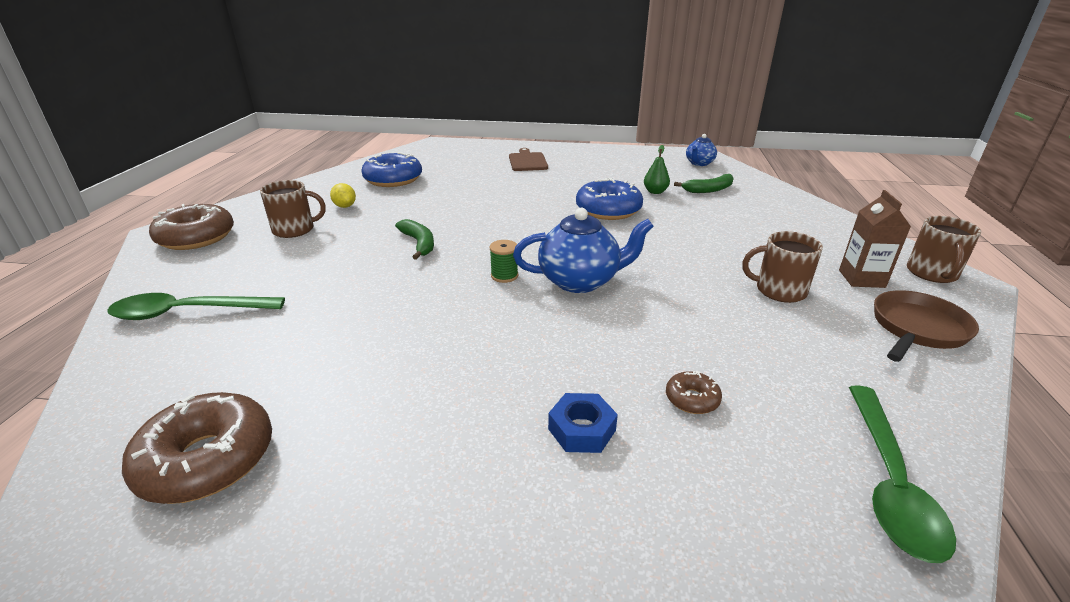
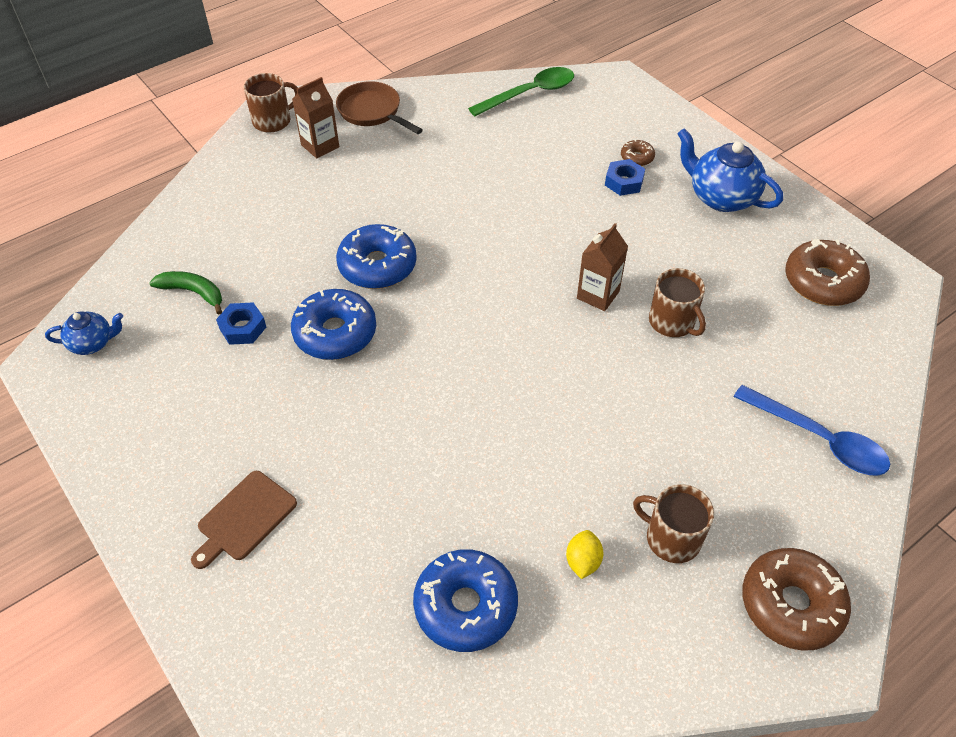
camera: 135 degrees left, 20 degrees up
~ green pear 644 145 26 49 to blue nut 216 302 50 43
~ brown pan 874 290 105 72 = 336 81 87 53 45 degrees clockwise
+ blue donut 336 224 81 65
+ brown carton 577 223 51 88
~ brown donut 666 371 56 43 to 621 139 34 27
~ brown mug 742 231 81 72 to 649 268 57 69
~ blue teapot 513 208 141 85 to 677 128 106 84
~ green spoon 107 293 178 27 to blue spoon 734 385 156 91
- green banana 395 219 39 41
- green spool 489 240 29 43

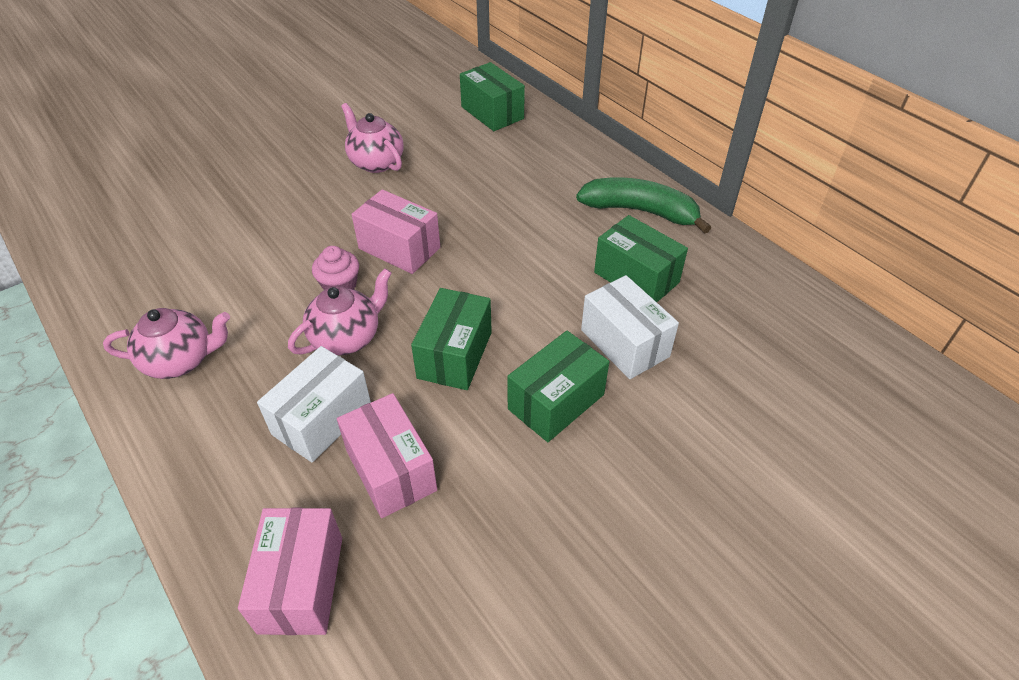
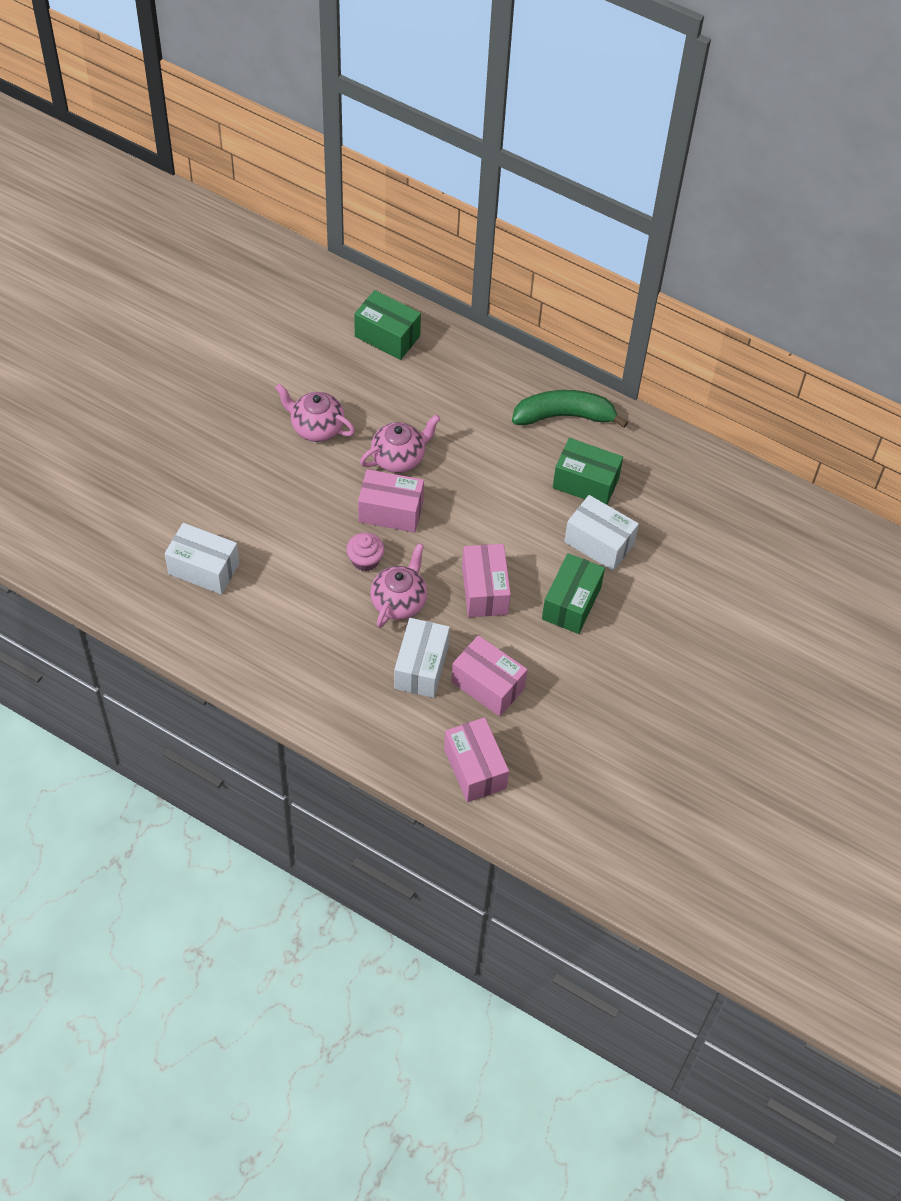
camera: 25 degrees left, 10 degrees up
+ white box 164 523 75 72
~ pink teapot 103 308 127 71 to 360 414 80 59
~ green box 411 288 81 102 to pink box 462 544 49 73

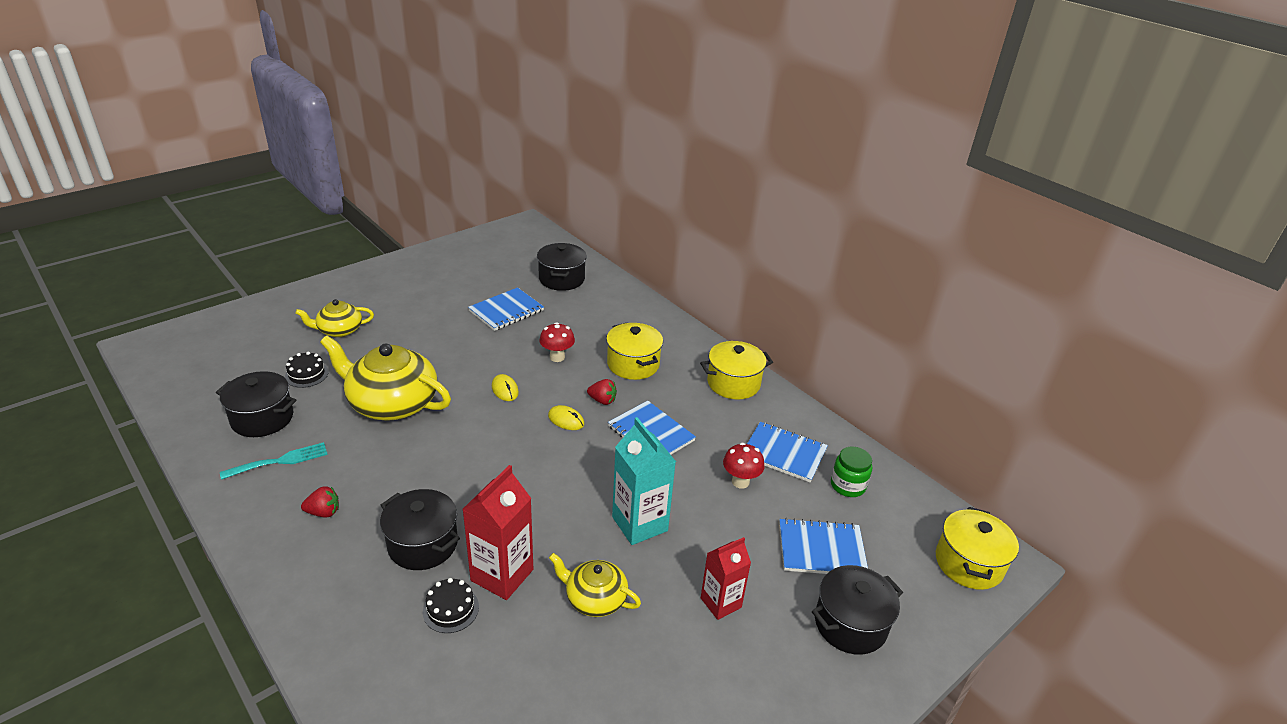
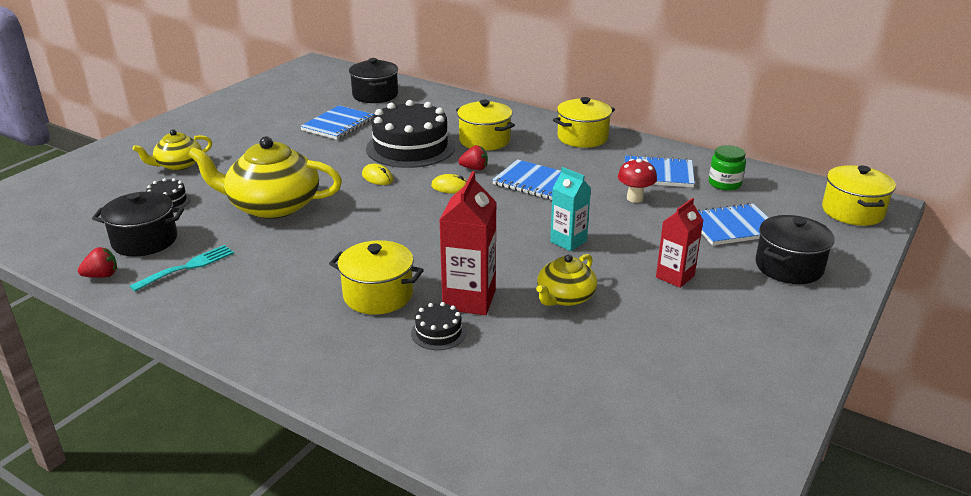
camera: 15 degrees left, 5 degrees down
~ red strawberry 301 486 38 32 to 78 247 39 31
~ black pot 380 489 80 81 to yellow pot 329 240 95 75
~ red mushroom 540 322 35 40 to black cake 366 100 89 68
~ yellow teapot 549 553 92 64 = 536 254 61 52 60 degrees counterclockwise
~ turquoise carton 612 417 64 128 = 550 167 41 84 x0.66

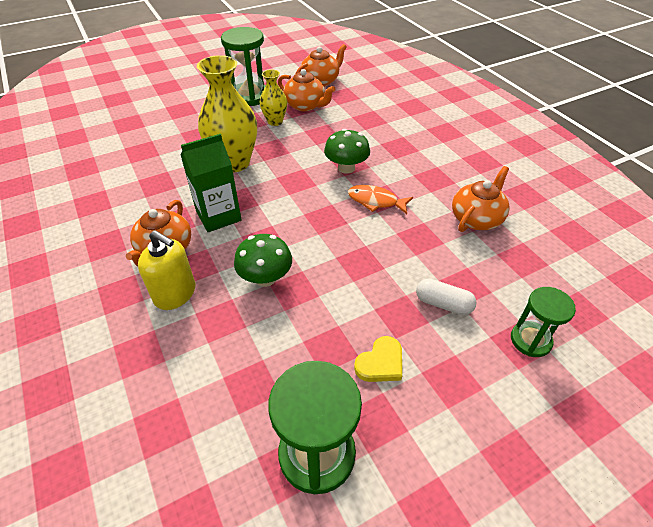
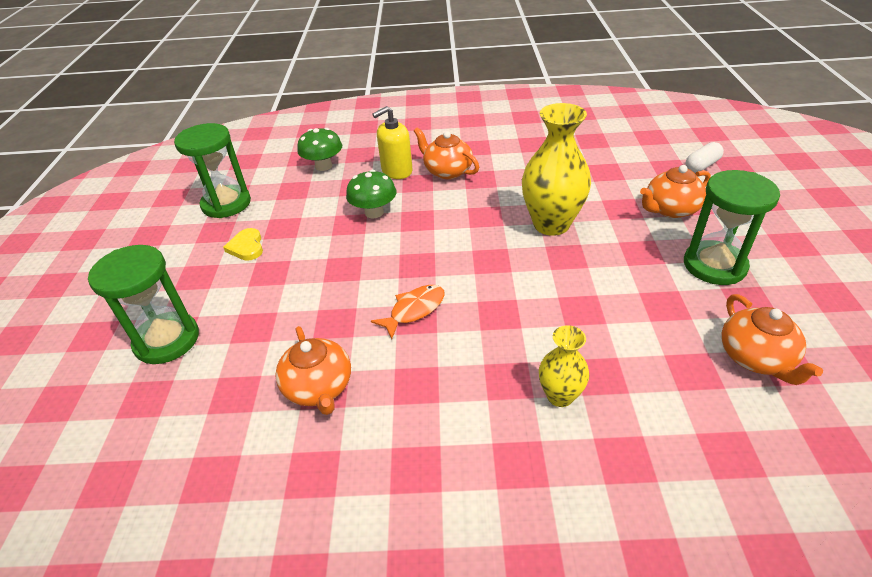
camera: 120 degrees right, 5 degrees down
~ green hourglass 511 287 65 70 = 88 245 111 119 x1.62
~ green mushroom 324 129 46 45 to 297 128 45 43
~ yellow vase 259 69 28 57 to 539 325 50 82
~ orange teapot 278 69 57 42 to 640 165 71 53
~ white capsule 416 279 61 36 to 686 142 38 30
- green carton 181 134 61 98

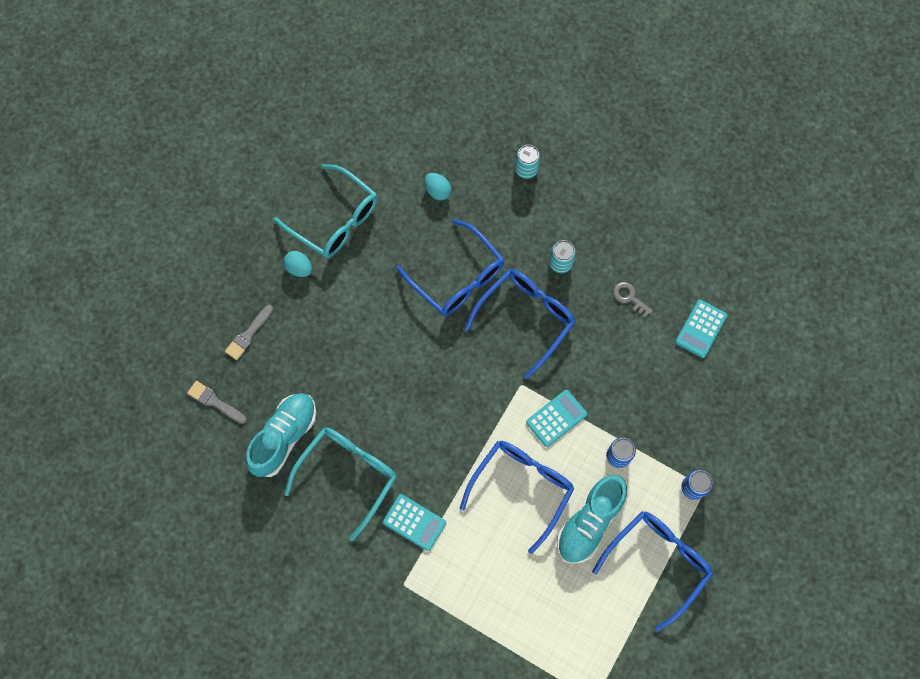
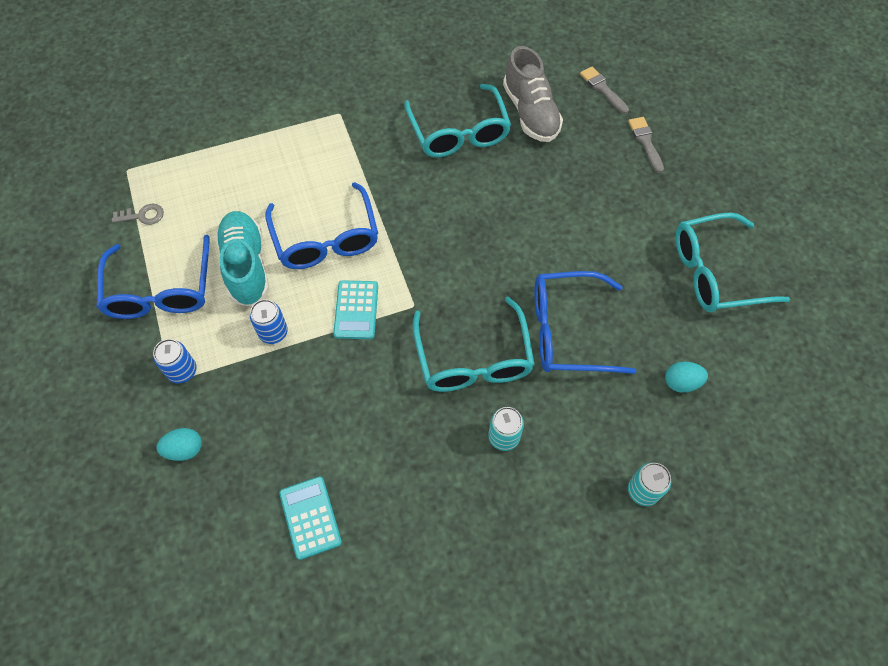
camera: 130 degrees right, 10 degrees down
~ grey key 613 282 40 36 to 112 203 52 22
~ turquoise egg 283 251 29 26 to 156 428 46 33
~ blue glasses 464 269 111 110 to turquoise glasses 413 297 122 95
~ turquoise shoe 246 393 70 84 to grey shoe 503 46 60 96
~ grey brush 187 381 60 43 = 580 66 49 48 105 degrees counterclockwise
- turquoise calculator 383 494 63 57

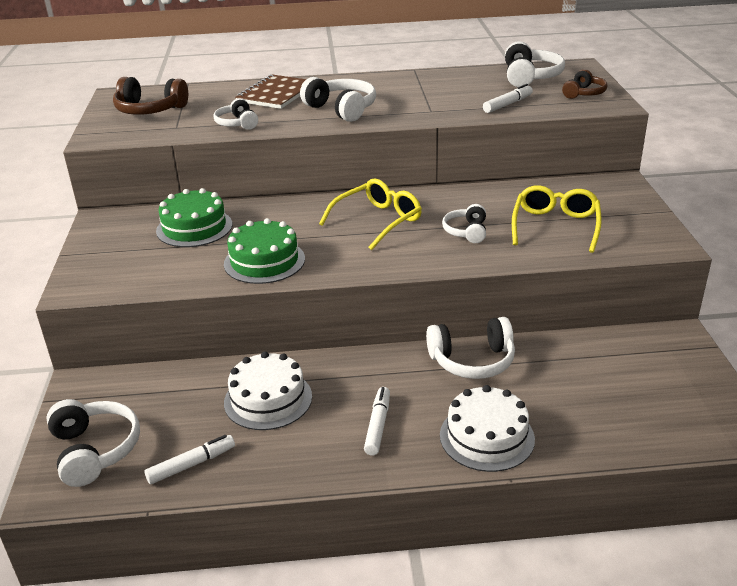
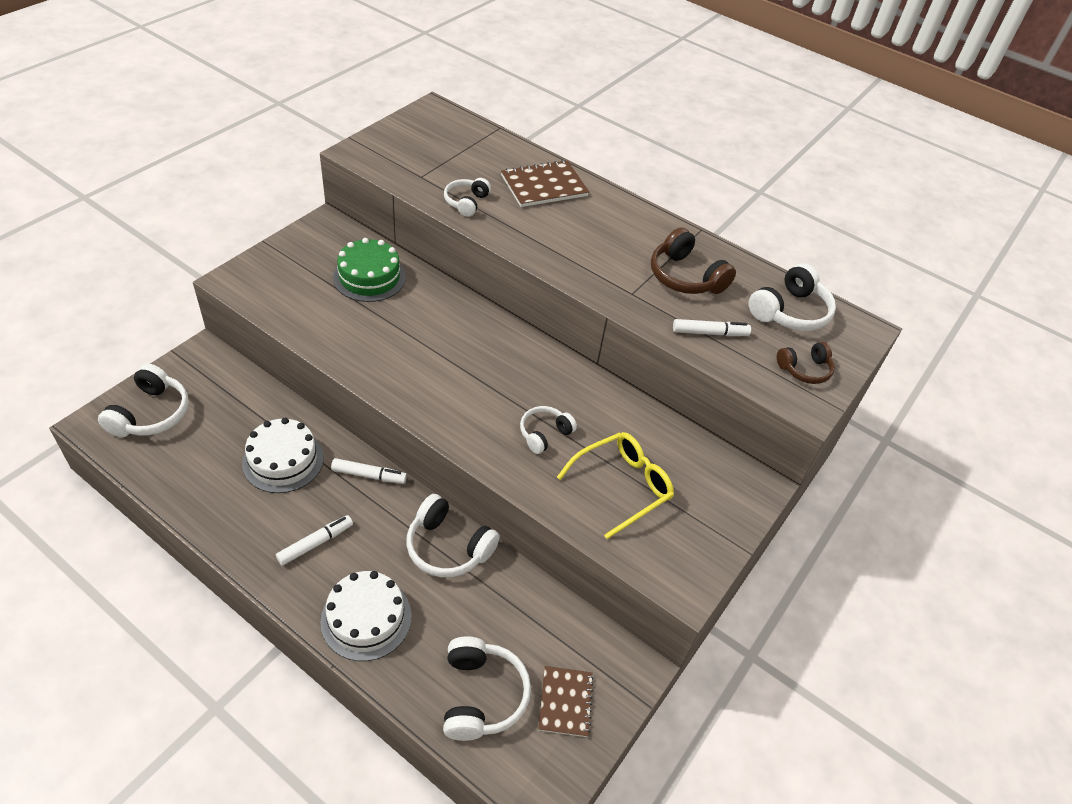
camera: 35 degrees right, 15 degrees up
~ white marker 144 435 91 49 to 331 458 76 26
~ white headphones 300 77 76 45 to 443 636 88 105
+ brown notebook 538 666 56 71
~ brown headphones 113 77 75 38 to 651 227 85 67
- green cake 224 218 81 66
- yellow glasses 319 178 103 72

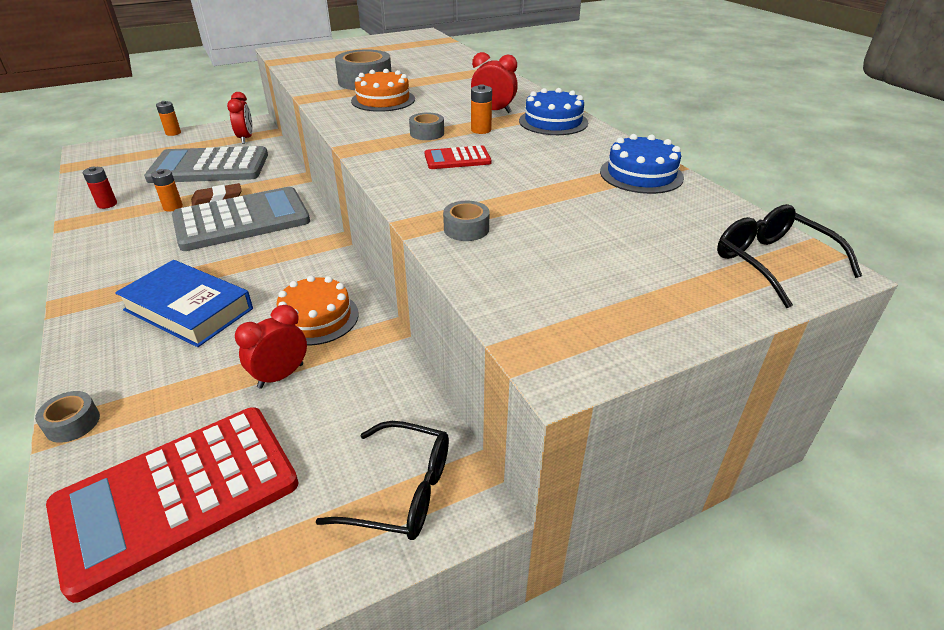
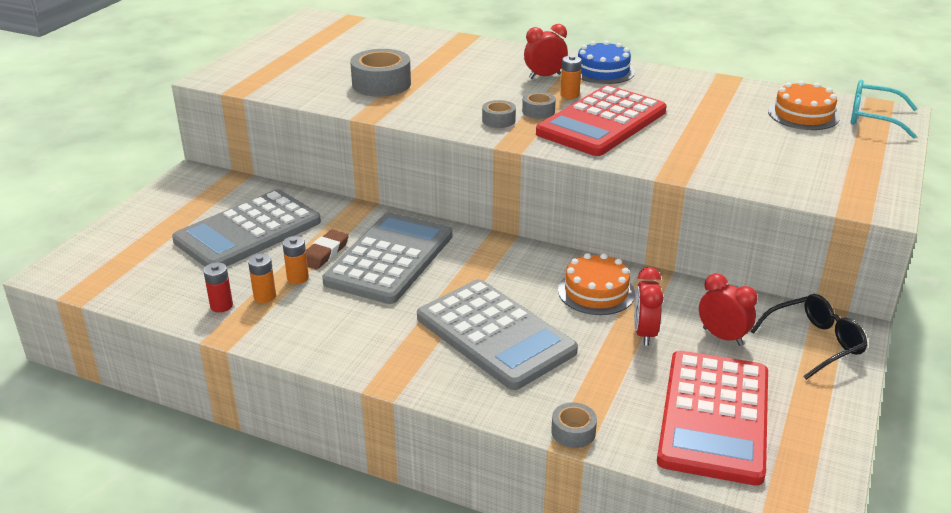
camera: 40 degrees left, 5 degrees down
~ orange battery 156 101 25 35 to 248 254 28 49
~ blue book 115 260 138 87 to grey calculator 417 279 161 111
~ grey tape 443 201 47 40 to 482 100 34 28
~ red calculator 425 145 66 24 = 536 85 131 71 x2.31
~ red clock 227 92 26 52 to 699 273 59 73
~ orange cake 351 69 64 43 to 768 81 72 49
~ black glasses 717 204 145 104 to turquoise glasses 851 80 67 59
- blue cake 600 134 84 60

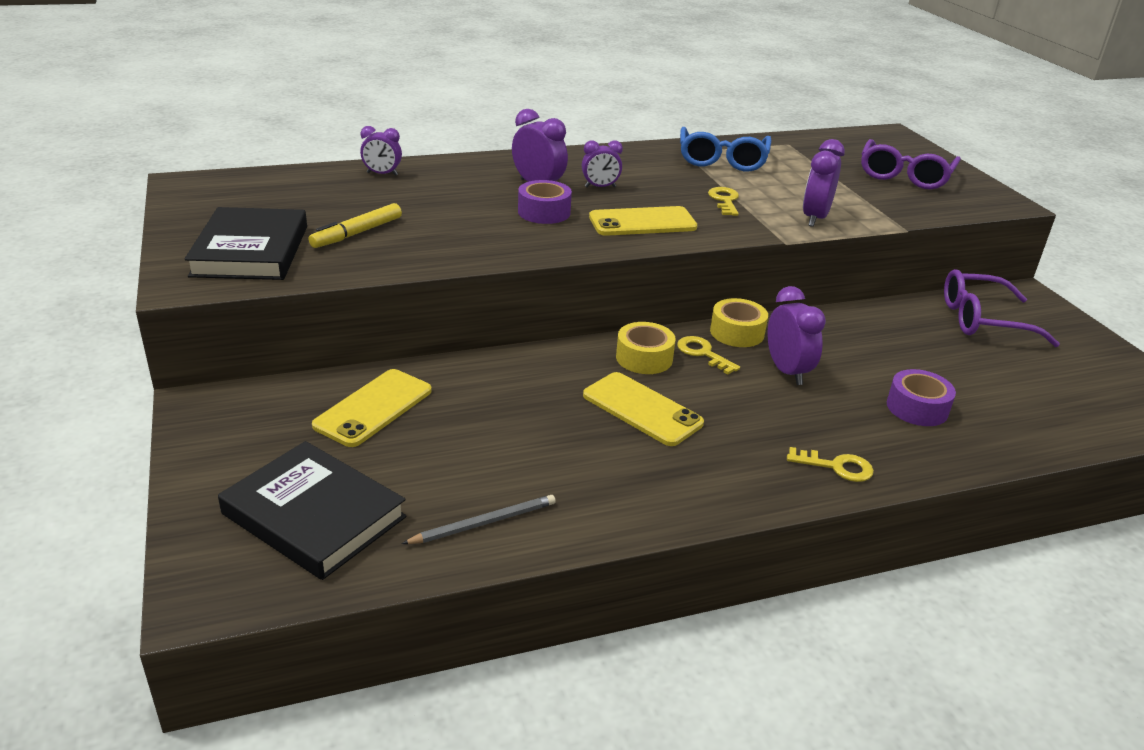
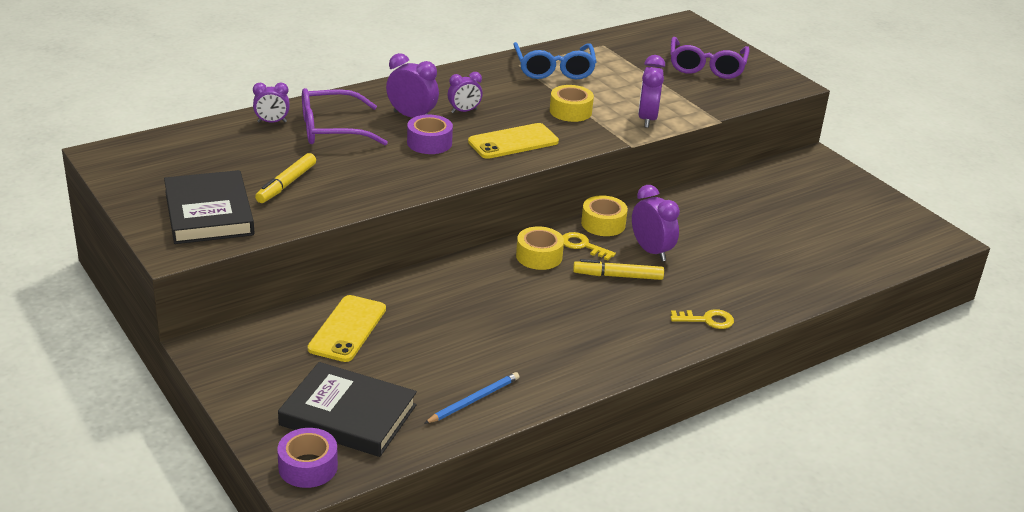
camera: 15 degrees left, 0 degrees up
~ purple tape 887 369 69 57 to 277 428 61 60
~ purple glasses 944 269 116 78 to 302 88 86 57
~ grey pencil 402 495 154 49 to blue pencil 424 372 95 52
~ yellow key 708 187 31 29 to yellow tape 550 85 44 37
+ yellow marker 573 259 91 21
- yellow phone 583 372 121 74

